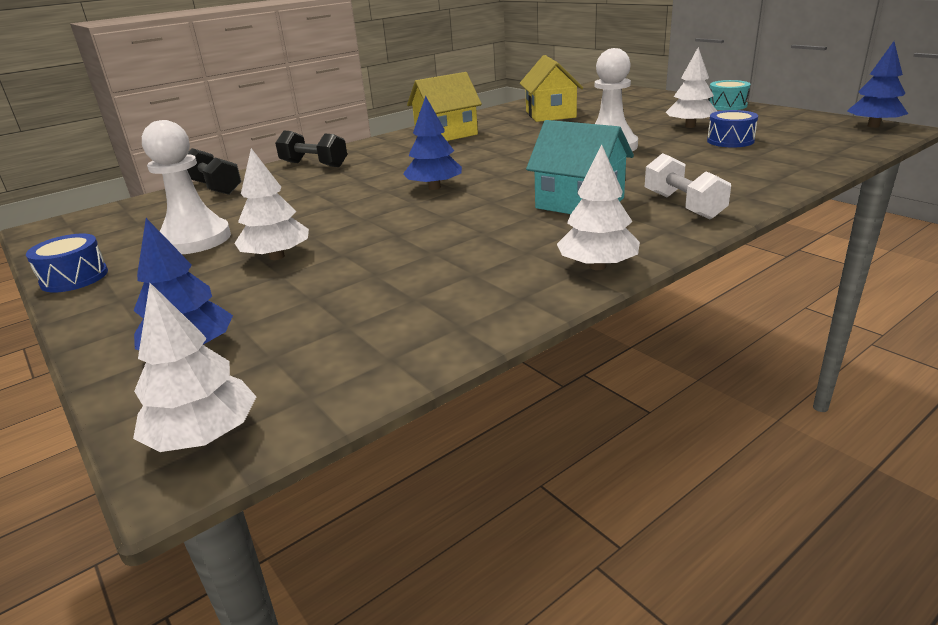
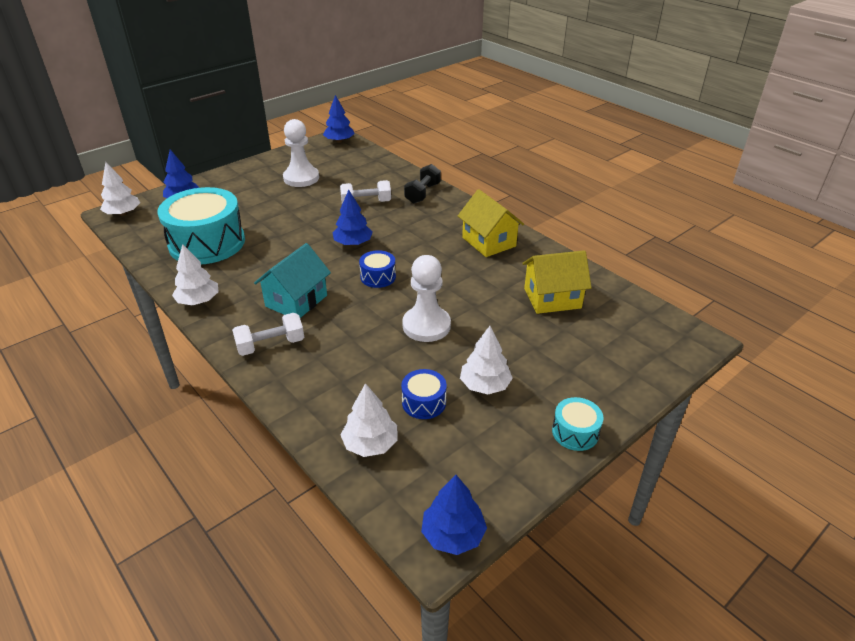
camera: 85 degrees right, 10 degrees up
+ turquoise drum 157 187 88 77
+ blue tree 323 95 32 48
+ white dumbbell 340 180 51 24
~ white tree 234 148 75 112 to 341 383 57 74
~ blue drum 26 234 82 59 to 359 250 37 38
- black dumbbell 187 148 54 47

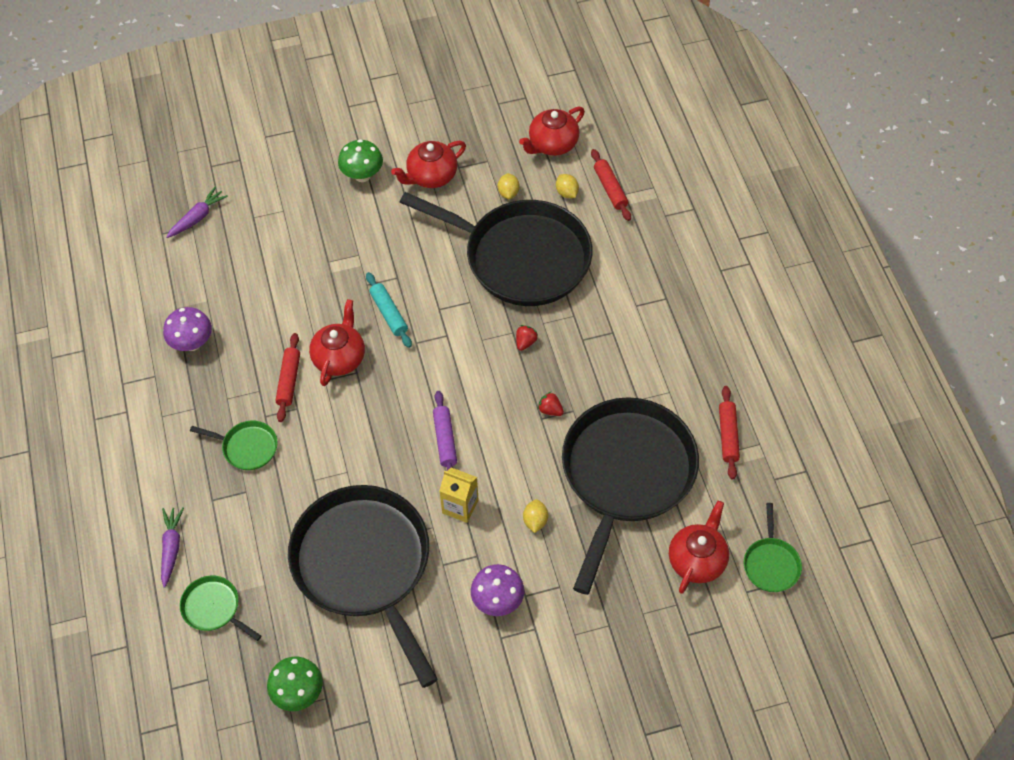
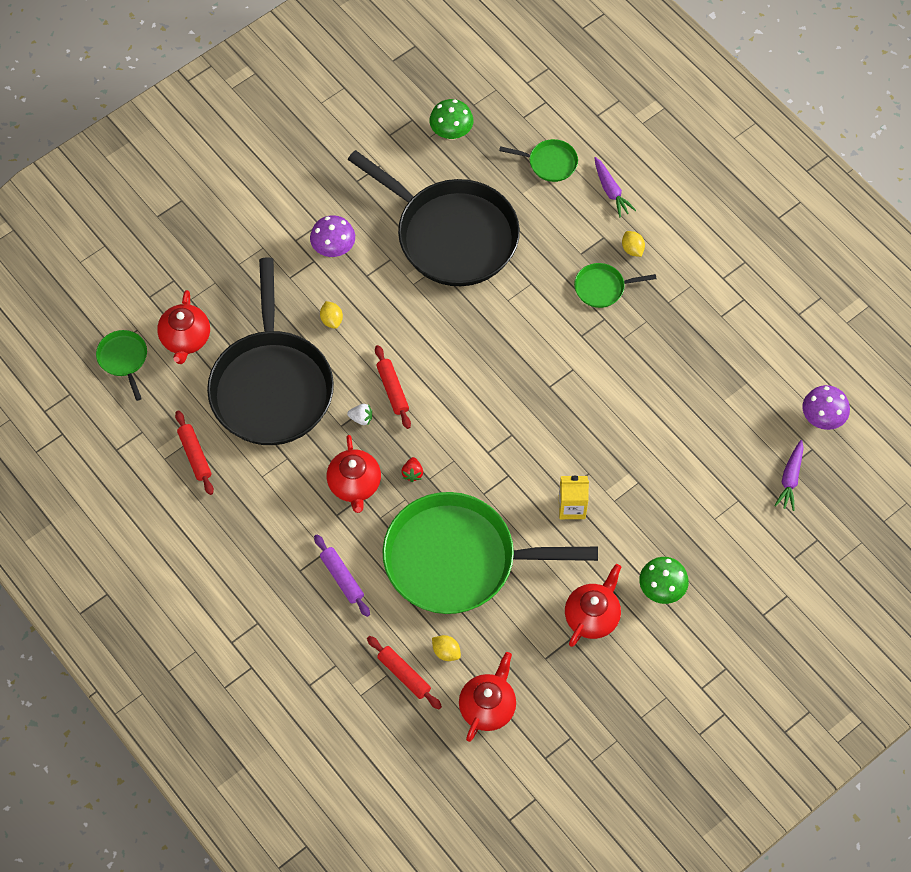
camera: 155 degrees right, 5 degrees up
~ purple rolling pin 433 391 24 79 to 314 534 56 83
~ red teapot 309 299 56 87 to 327 435 54 78
~ red strawberry 538 392 26 24 to white strawberry 347 404 25 21
~ red rolling pin 275 333 25 89 to 375 345 36 84
~ black pan 400 192 193 114 to green pan 383 492 215 122
~ yellow carton 439 467 40 56 to 559 476 30 43
~ yellow lemon 498 173 22 26 to 622 231 23 26
~ purple mushroom 163 307 49 44 to 802 385 48 45
- turquoise rolling pin 366 272 46 76

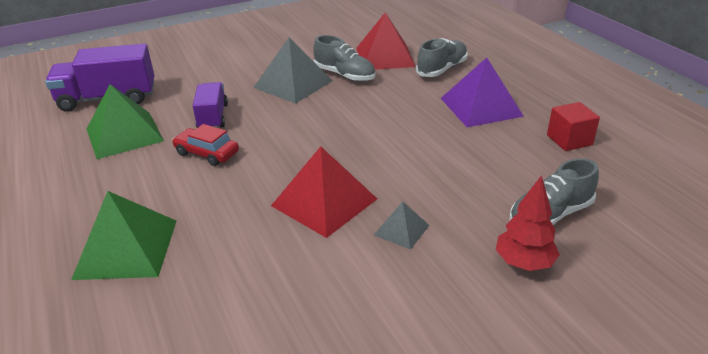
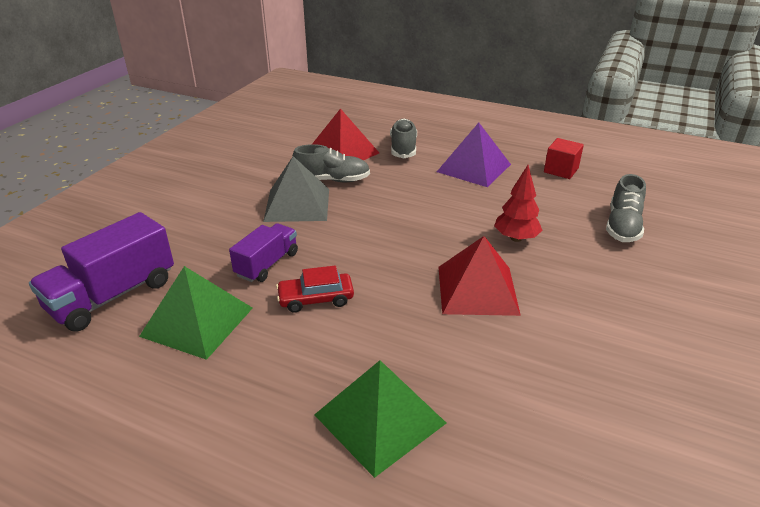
camera: 40 degrees left, 0 degrees up
~ purple truck 193 82 35 46 = 229 223 69 59 75 degrees clockwise
~ red tree 496 175 64 96 to 494 165 48 77
- grey pyramid 374 201 55 49

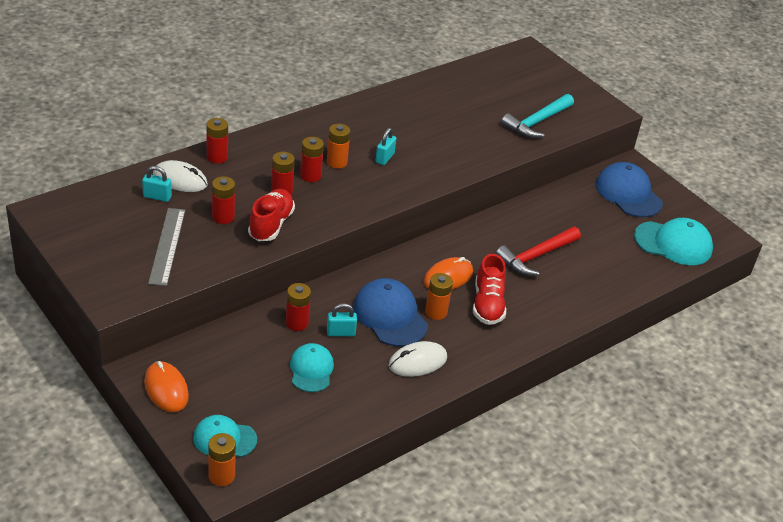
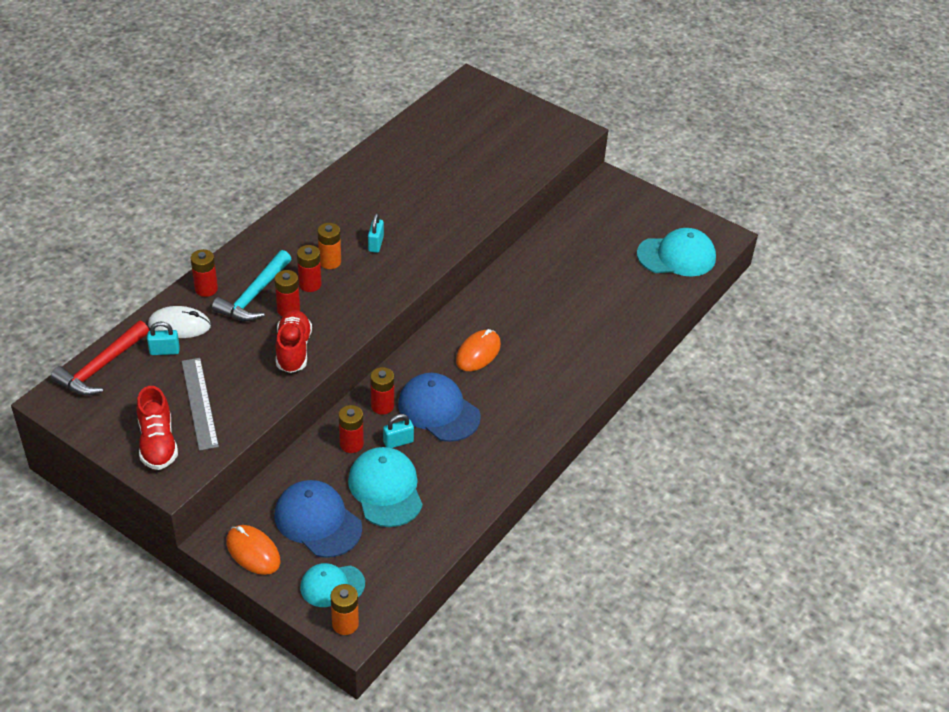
camera: 15 degrees left, 5 degrees up
~ red hammer 495 227 86 49 to 51 321 98 74
~ red shoe 473 254 33 71 to 137 386 41 84
~ turquoise hammer 501 94 73 44 to 212 250 80 71
~ blue cap 596 162 67 55 to 274 480 88 78
~ turquoise cap 290 343 44 49 = 348 447 75 80 x1.54
~ red battery 212 176 23 48 to 370 367 24 47
- white mouse 388 341 59 36
- orange battery 425 273 28 47

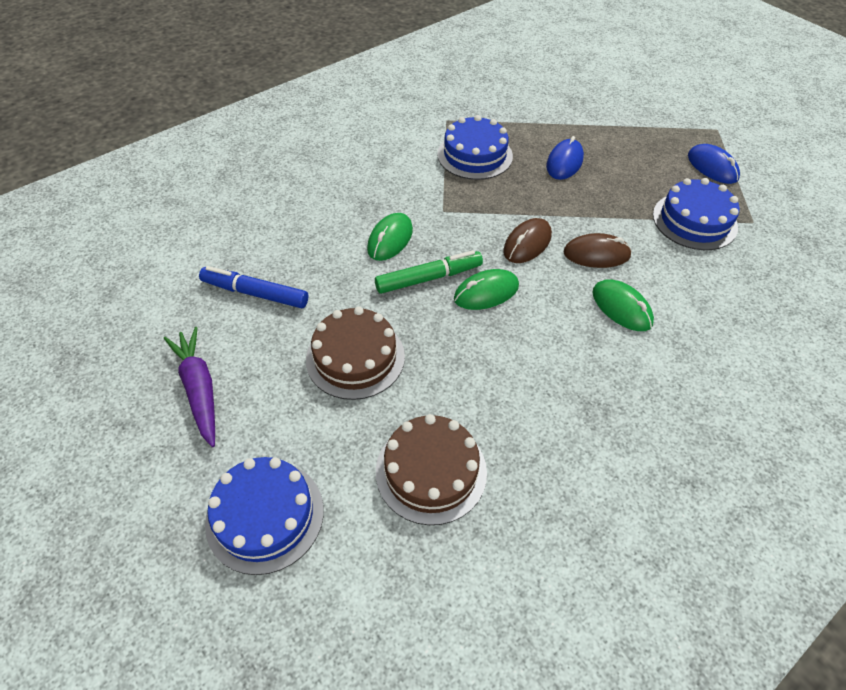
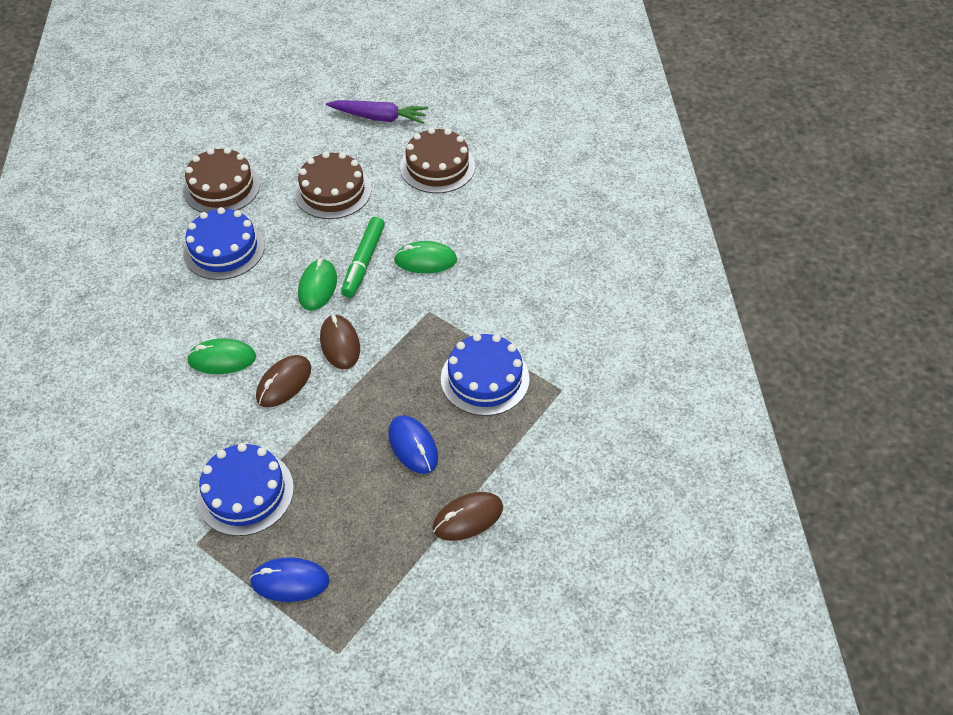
camera: 125 degrees right, 0 degrees up
~ blue cake 205 457 119 118 to 183 207 82 73
~ green mouse 367 213 46 48 = 394 241 63 32 60 degrees counterclockwise
~ blue marker 199 266 110 43 to brown cake 400 128 75 65
+ brown mouse 433 492 70 49

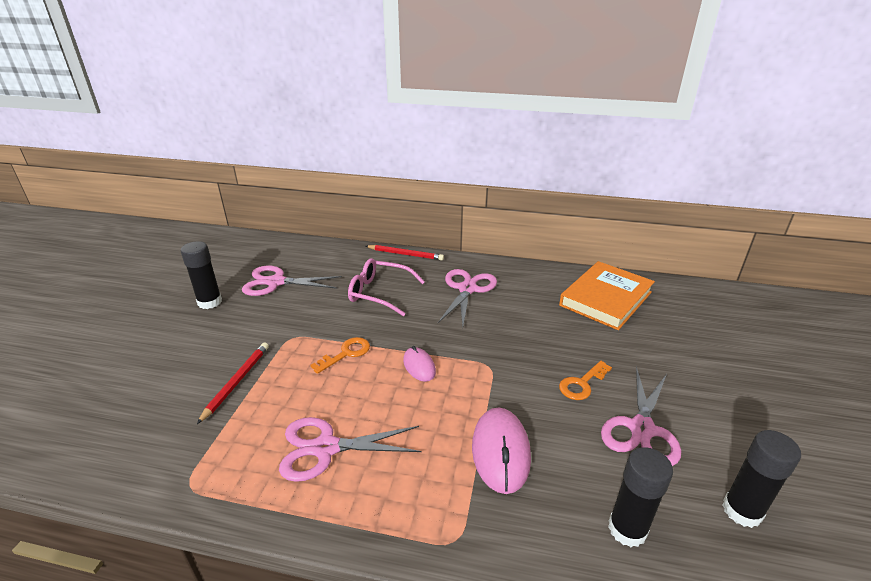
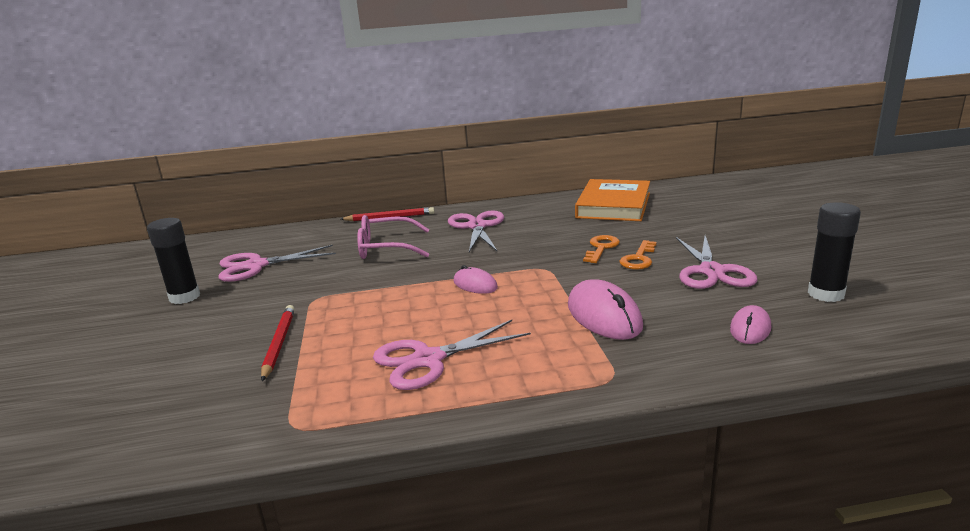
camera: 20 degrees left, 10 degrees down
~ orange key 310 337 60 37 to 583 235 37 28
~ black glue stick 608 447 65 100 to pink mouse 730 305 41 39

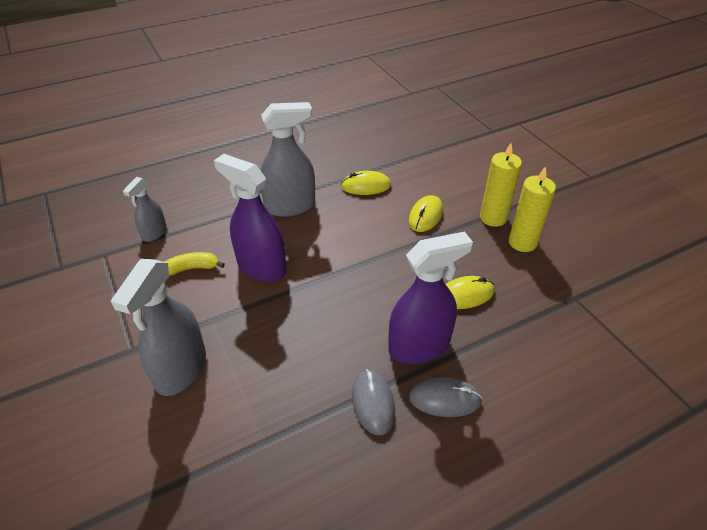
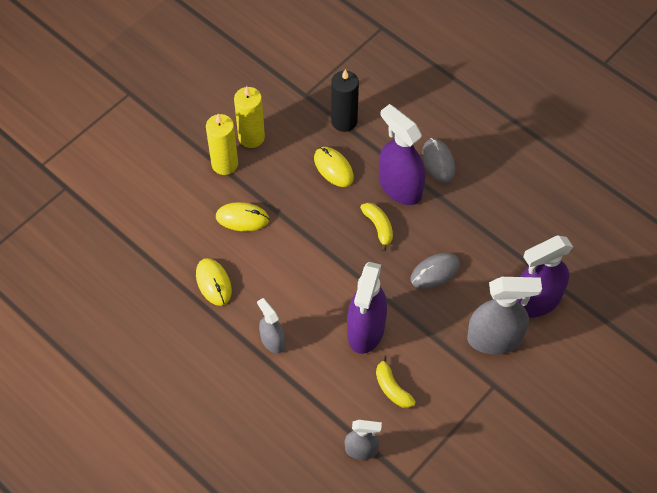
camera: 110 degrees left, 15 degrees up
~ grey spray bottle 260 102 55 115 = 257 298 28 55 x0.57
+ black candle 331 69 28 63
+ yellow banana 360 203 33 49
~ grey mouse 352 369 43 66 to 410 253 50 36
+ purple spray bottle 517 235 56 83

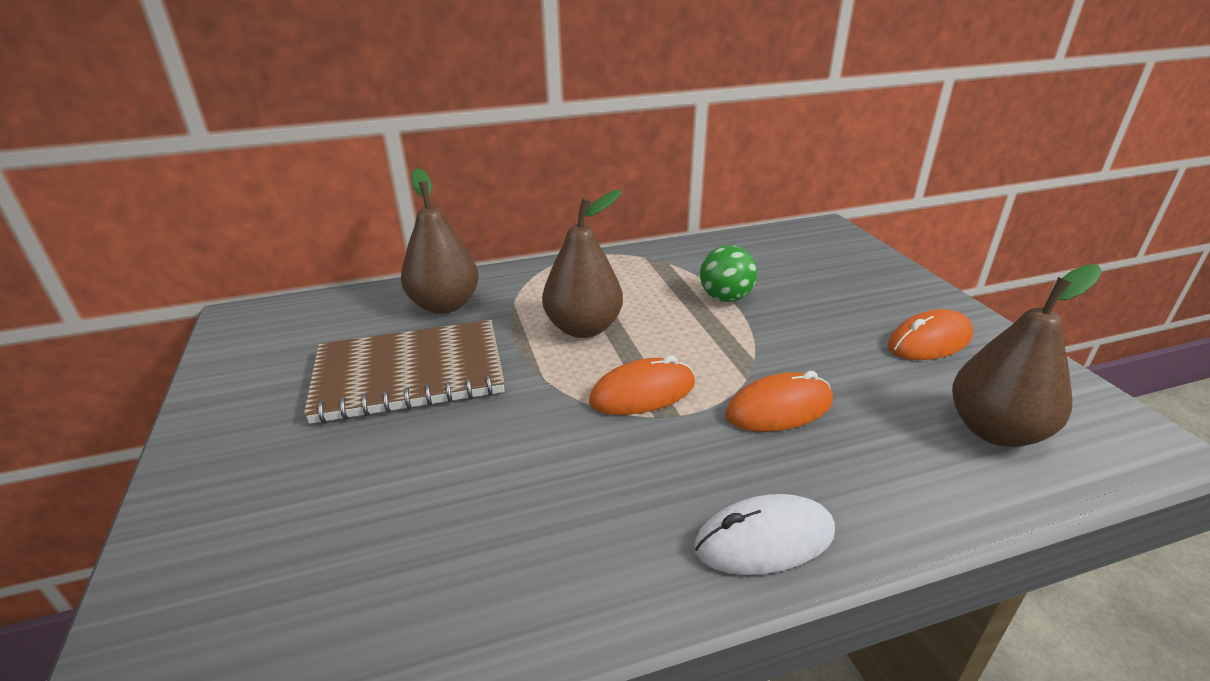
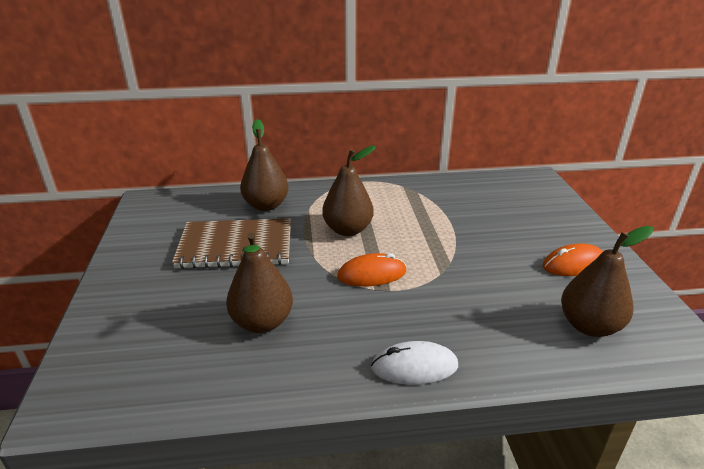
camera: 10 degrees right, 0 degrees up
+ brown pear 226 232 67 101
- green ball 700 245 57 57
- orange mouse 725 371 108 61

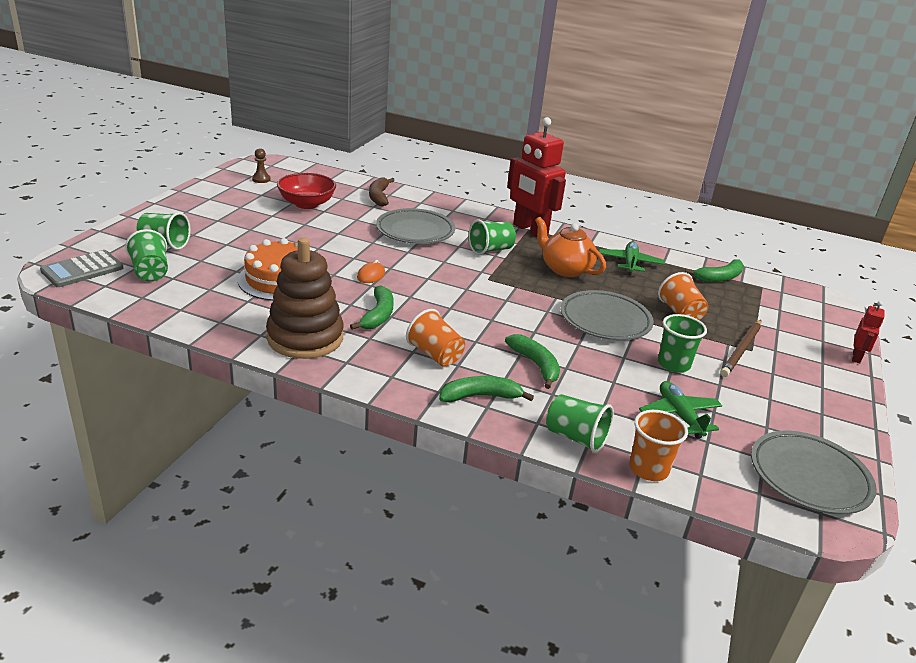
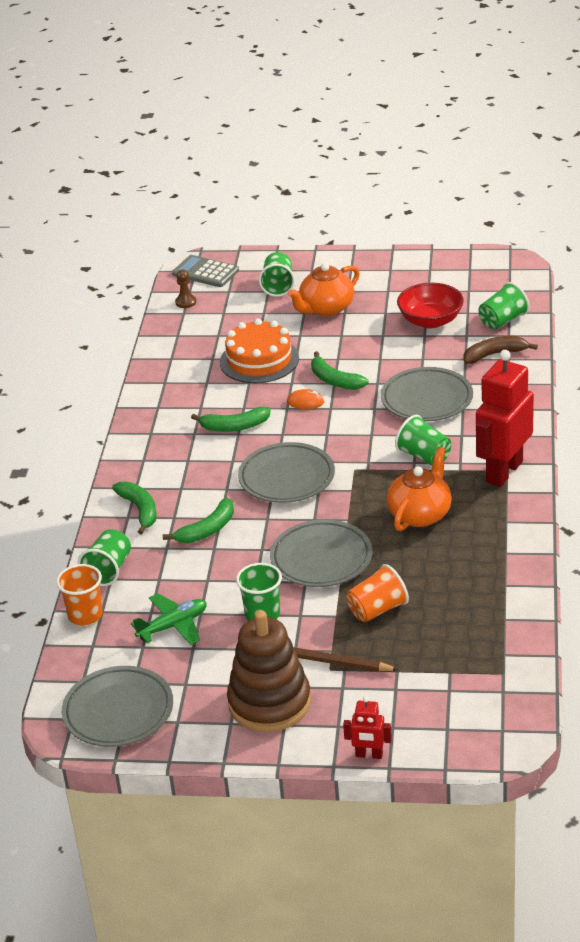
camera: 80 degrees right, 5 degrees up
~ brown pawn 252 148 19 35 to 175 270 21 38
~ brown stacking toy 266 238 78 121 to 227 610 84 122
+ grey plate 238 442 97 61
+ orange teapot 287 263 73 53
~ green banana 685 259 59 23 to 311 352 58 38
~ green cup 125 229 43 52 to 479 282 51 48
- orange cup 406 309 59 57
- green plane 599 241 66 35

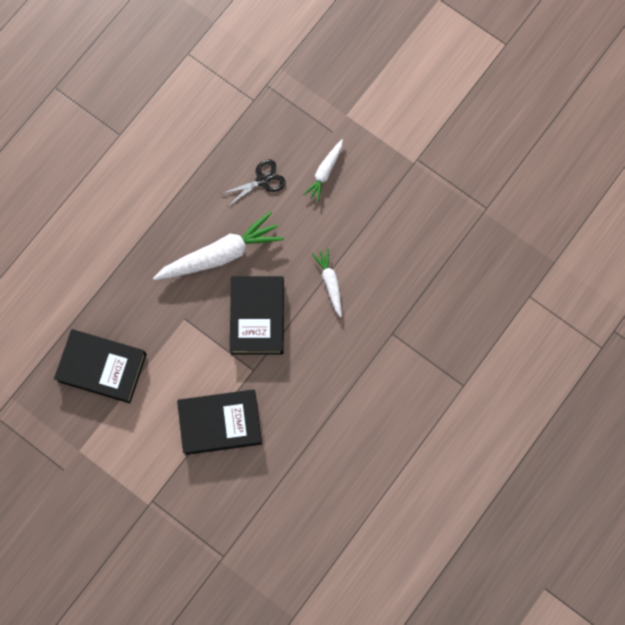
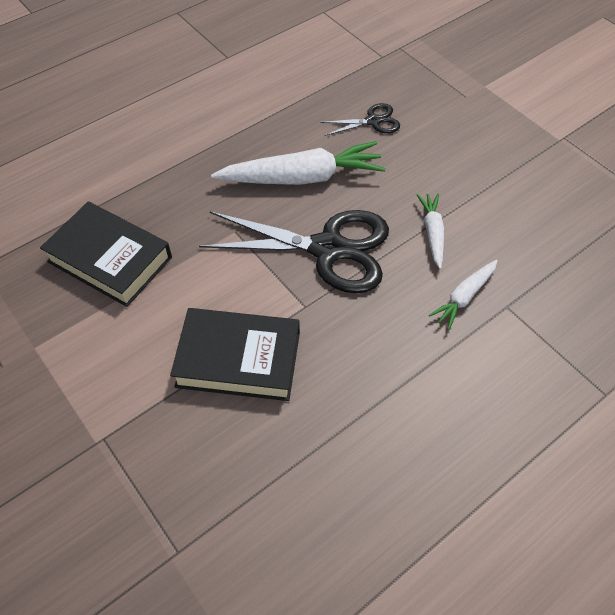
camera: 15 degrees right, 20 degrees down
~ black book 230 276 54 79 to black scissors 199 210 190 83
~ white carrot 303 139 40 63 to 429 260 69 70

